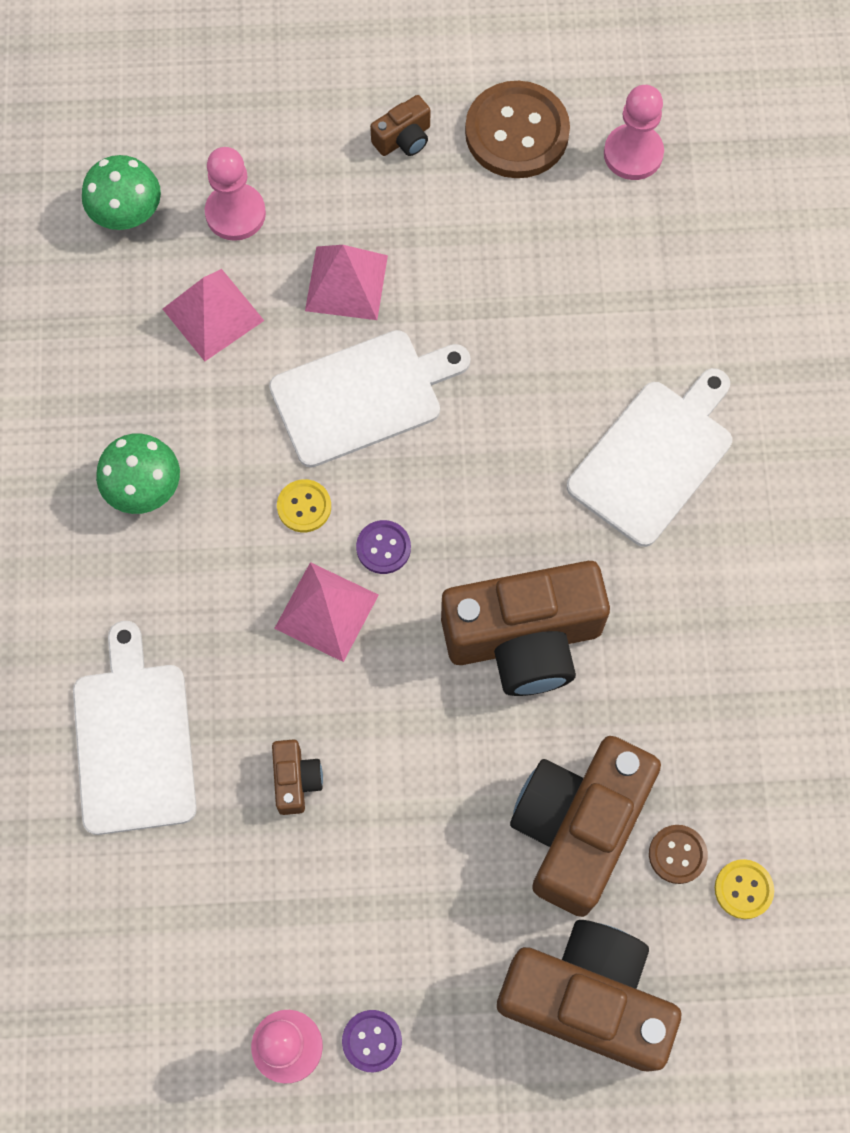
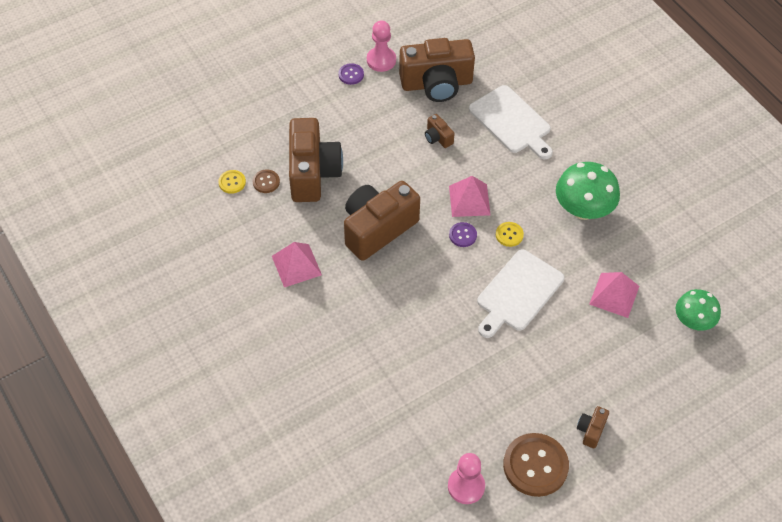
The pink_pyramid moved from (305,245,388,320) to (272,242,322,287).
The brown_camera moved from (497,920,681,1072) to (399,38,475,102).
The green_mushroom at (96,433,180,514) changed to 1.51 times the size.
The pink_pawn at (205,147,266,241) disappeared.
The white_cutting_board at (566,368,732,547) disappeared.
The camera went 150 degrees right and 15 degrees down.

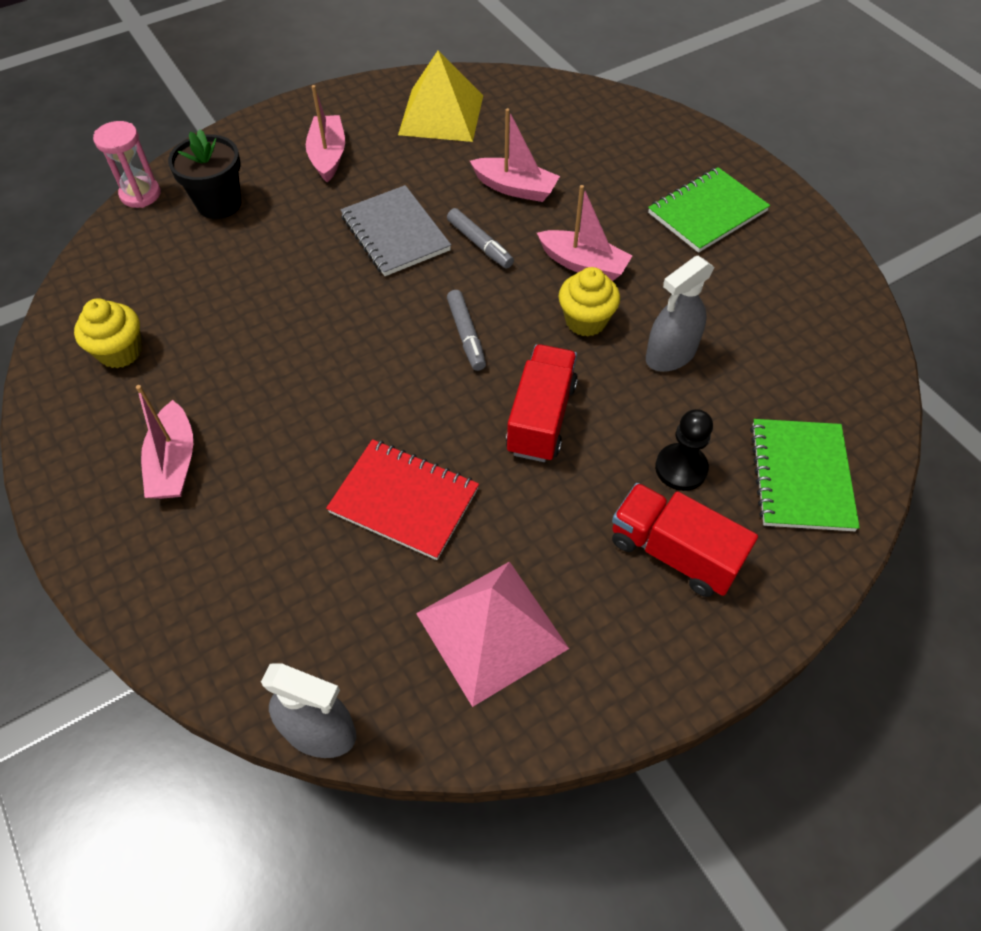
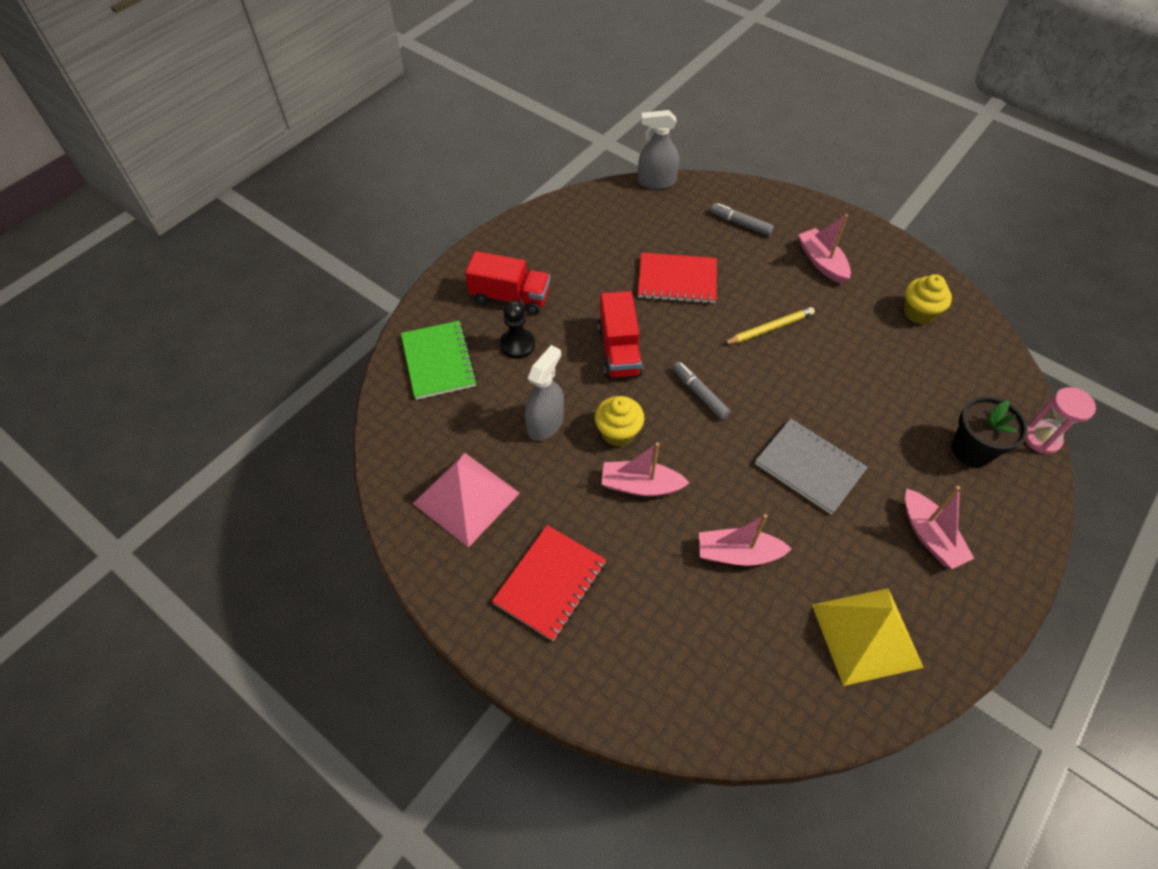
The pink_pyramid moved from (416,561,569,707) to (413,453,520,548).
The green_notebook at (648,167,770,253) became the red_notebook at (492,525,606,641).
The grey_marker moved from (447,208,514,269) to (710,203,774,236).
The yellow_pencil at (723,307,815,344) appeared.
The camera went 160 degrees right and 0 degrees up.

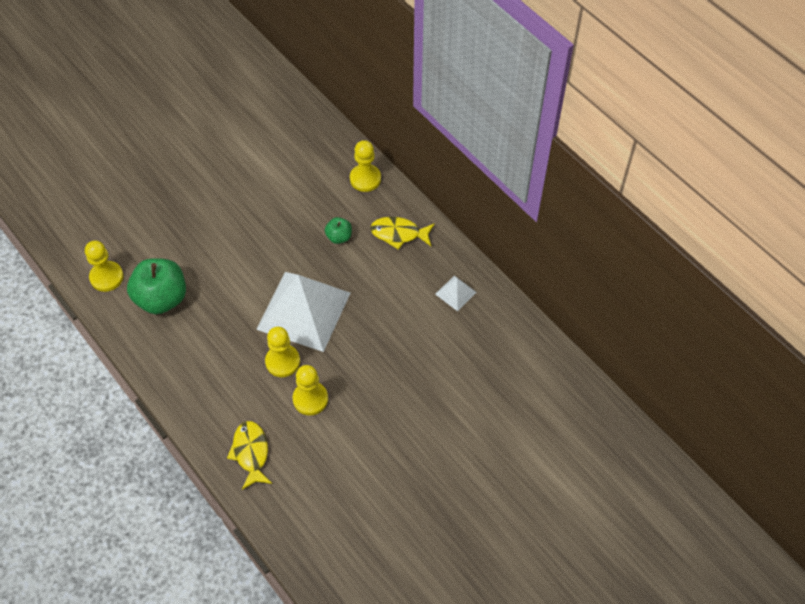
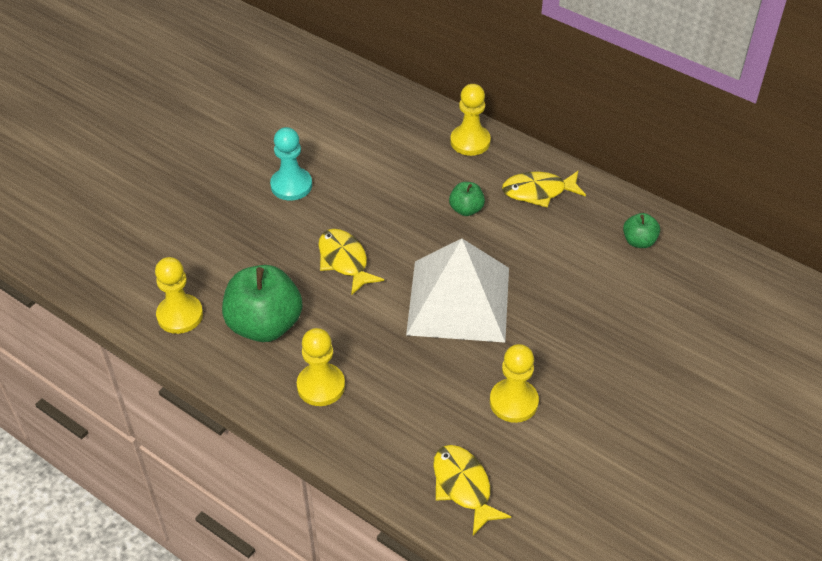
The turquoise_pawn at (270,127,312,201) appeared.
The yellow_pawn moved from (265,327,300,377) to (297,328,345,406).
The yellow_fish at (318,229,384,295) appeared.
The white_pyramid at (435,276,477,311) was replaced by the green_apple at (623,213,660,248).
The camera went 15 degrees left and 10 degrees down.

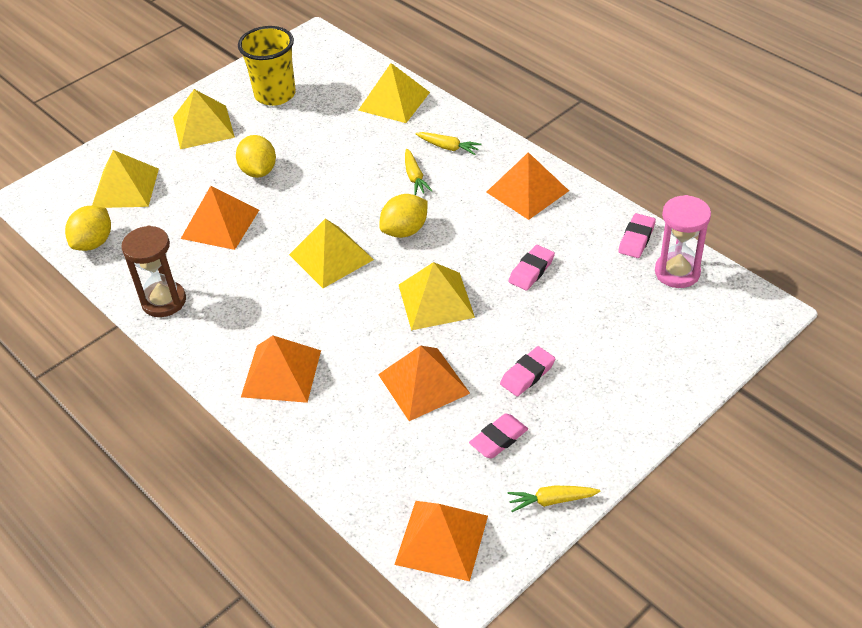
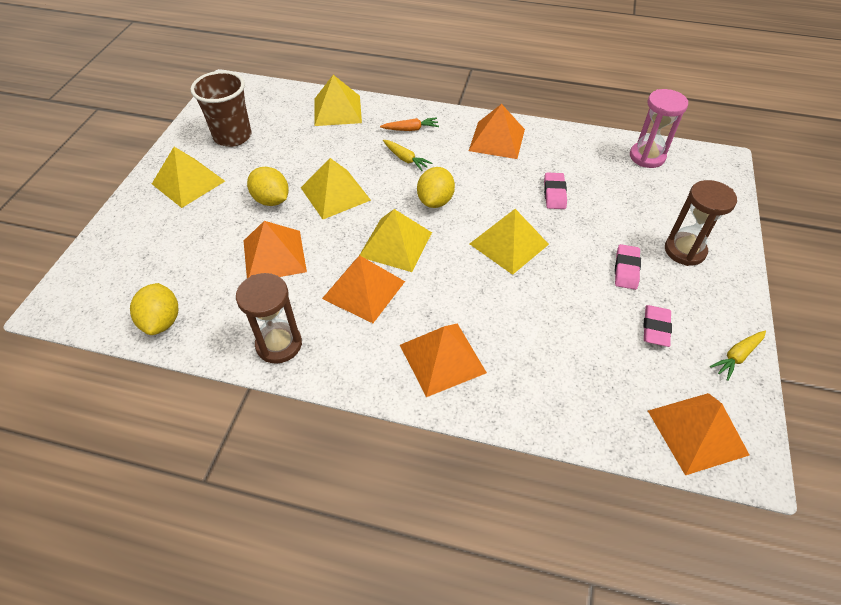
The yellow_cup at (238,26,296,106) became the brown_cup at (191,71,252,147).
The yellow_pyramid moved from (92,150,159,208) to (301,158,371,219).
The orange_pyramid moved from (378,346,470,421) to (322,256,405,323).
The yellow_carrot at (416,132,482,155) became the orange_carrot at (380,117,439,131).
The brown_hourglass at (665,180,737,266) appeared.
The pink_eraser at (618,213,656,258) disappeared.
The camera went 35 degrees left and 5 degrees up.

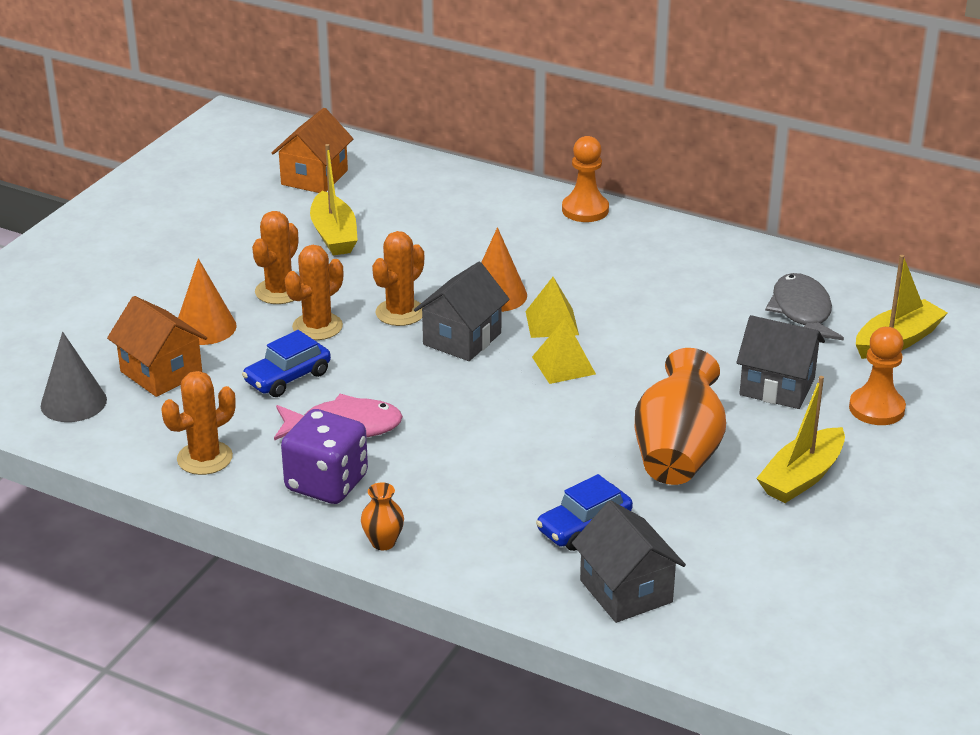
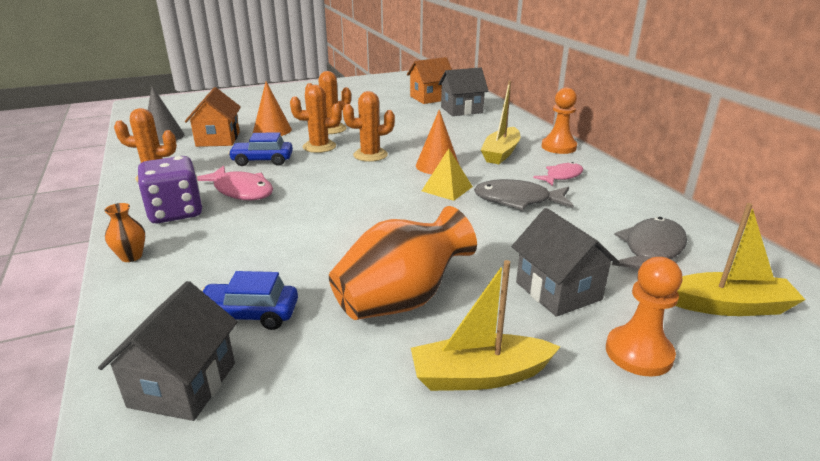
The grey_house moved from (414,262,510,361) to (438,67,488,116).
The grey_fish at (474,179,574,210) appeared.
The yellow_boat moved from (310,144,358,256) to (481,81,520,164).
The pink_fish at (533,162,583,186) appeared.
The yellow_pyramid at (532,318,596,384) disappeared.
The camera went 40 degrees right and 5 degrees down.

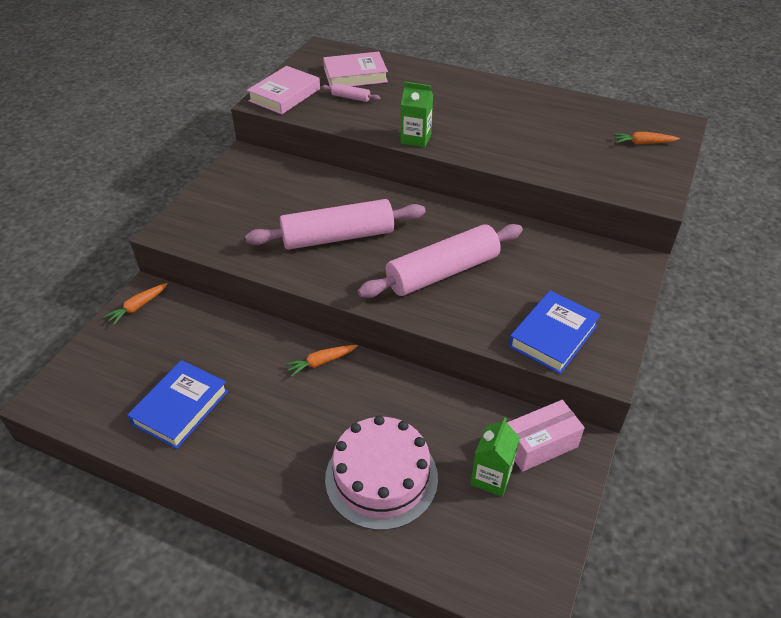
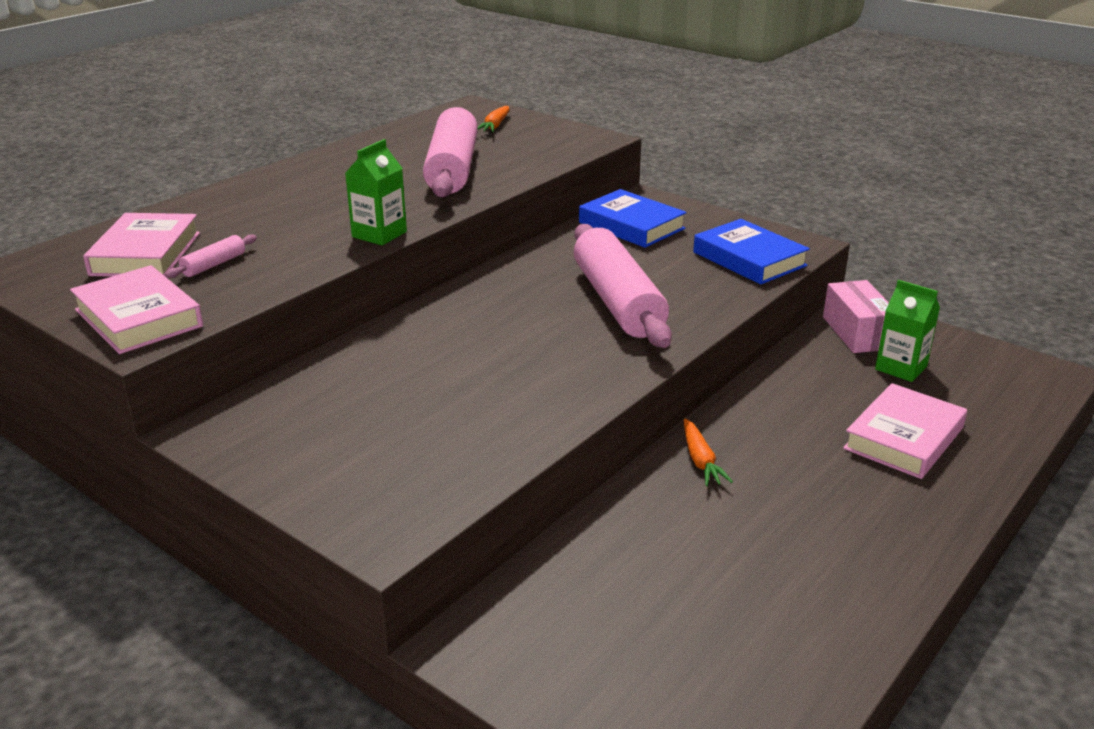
The pink_rolling_pin moved from (245,199,426,250) to (423,107,478,197).
The blue_book moved from (127,360,228,449) to (579,189,687,248).
The pink_cake at (325,416,438,530) was replaced by the pink_book at (843,383,967,479).
The orange_carrot at (104,283,167,325) disappeared.
The camera went 75 degrees left and 15 degrees down.

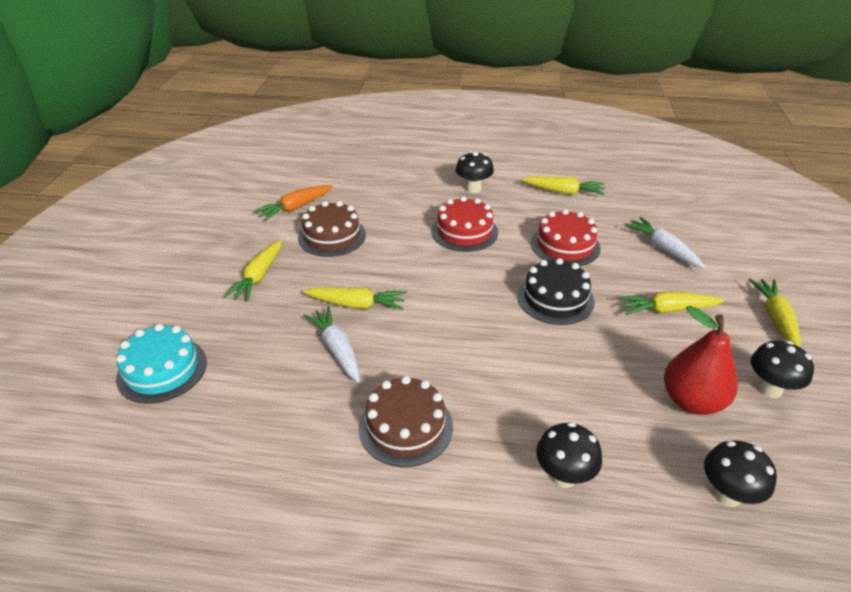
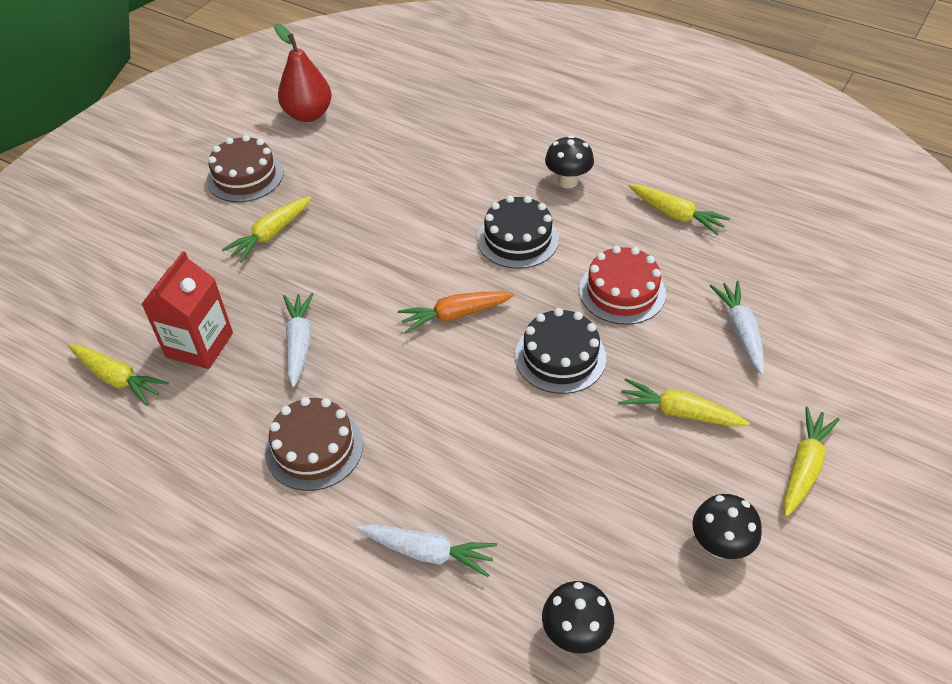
The yellow_carrot moved from (303,288,407,310) to (69,344,169,406).
The red_carton at (142,251,233,369) appeared.
The brown_cake moved from (298,201,366,257) to (207,135,283,202).
The red_pear moved from (664,306,738,415) to (274,23,332,122).
The black_mushroom at (536,422,602,488) was replaced by the white_carrot at (357,524,497,577).
The orange_carrot moved from (254,185,333,221) to (398,292,514,333).
The red_cake at (431,196,498,252) became the black_cake at (477,195,559,269).
The turquoise_cake at (116,324,207,404) disappeared.
The camera went 25 degrees right and 10 degrees up.

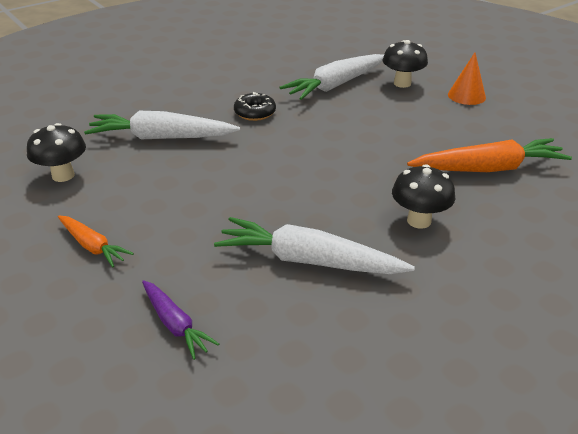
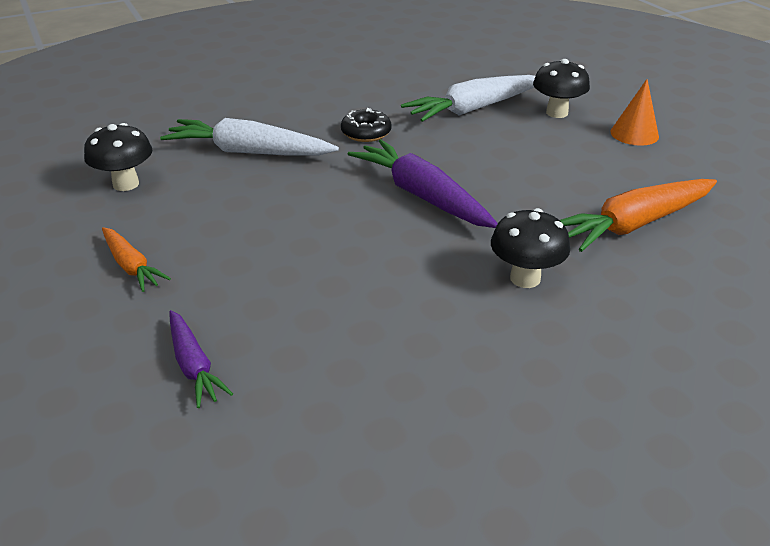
The purple_carrot at (348,139,498,228) appeared.
The orange_carrot at (407,138,572,172) turned 150 degrees clockwise.
The white_carrot at (214,217,415,274) disappeared.
The camera went 10 degrees right and 0 degrees up.

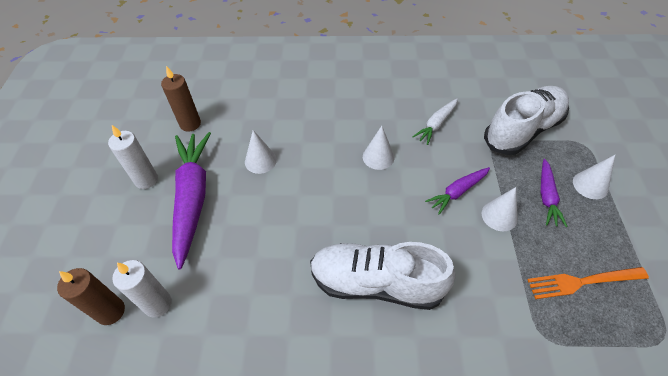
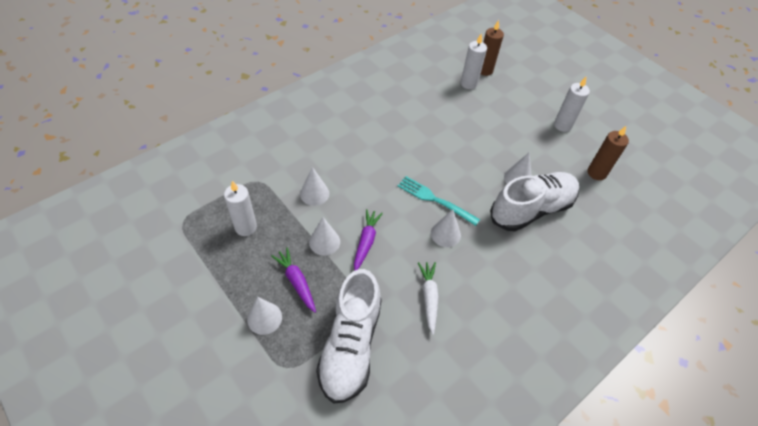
The orange_fork at (527,267,649,299) was replaced by the white_candle at (224,181,257,236).
The white_cone at (300,167,329,206) appeared.
The turquoise_fork at (398,176,480,226) appeared.
The white_shoe moved from (310,242,456,310) to (490,172,579,232).
The purple_carrot at (172,132,211,269) disappeared.
The camera went 135 degrees right and 0 degrees up.

